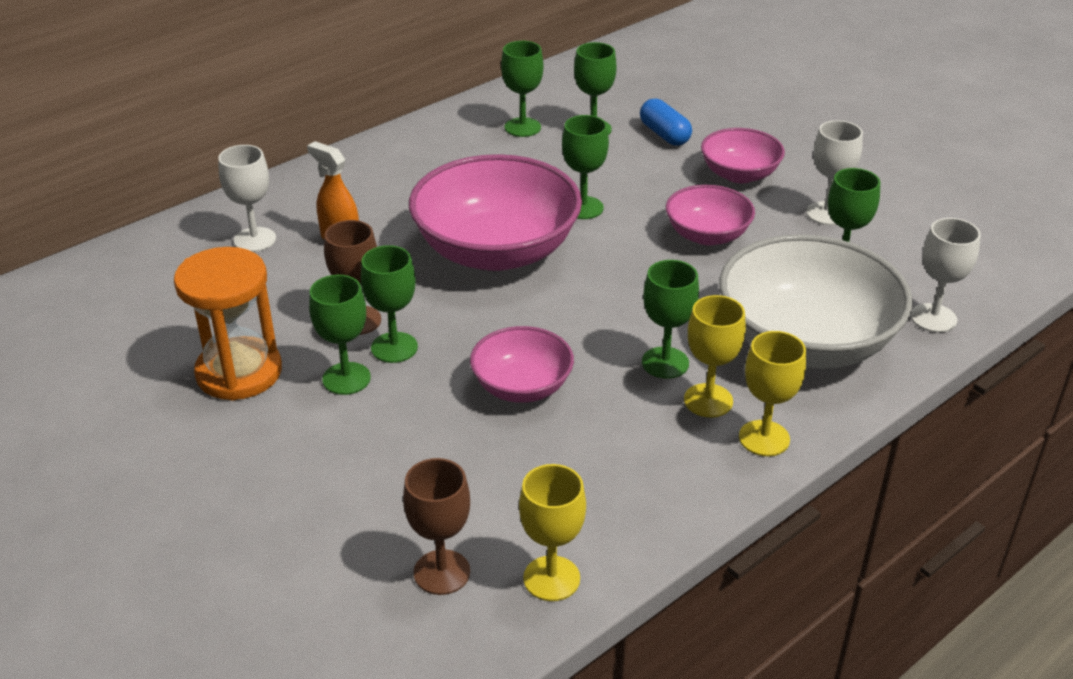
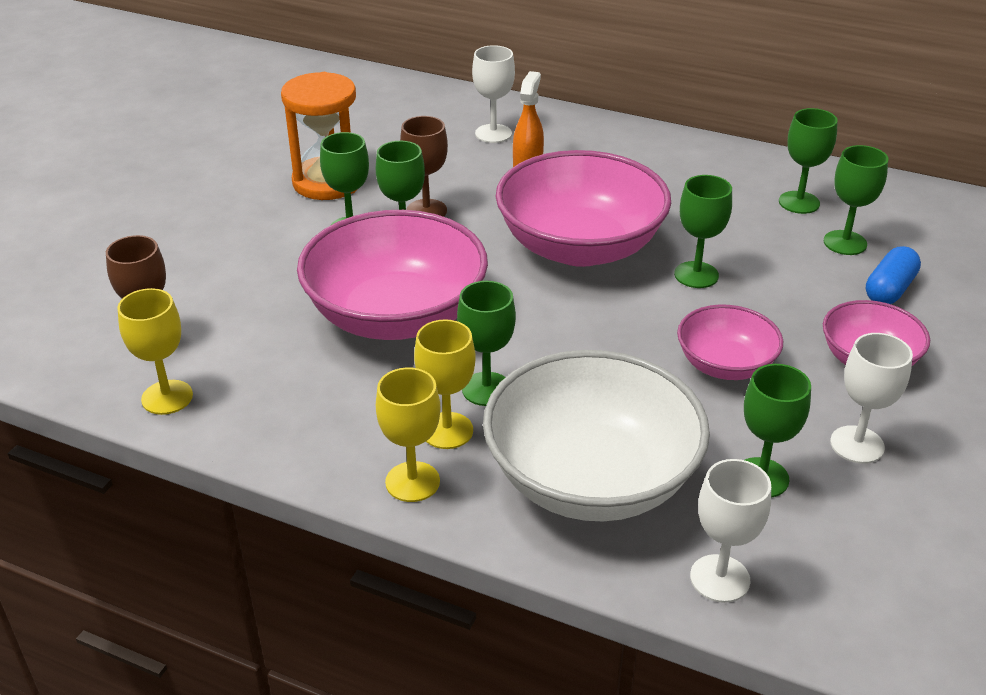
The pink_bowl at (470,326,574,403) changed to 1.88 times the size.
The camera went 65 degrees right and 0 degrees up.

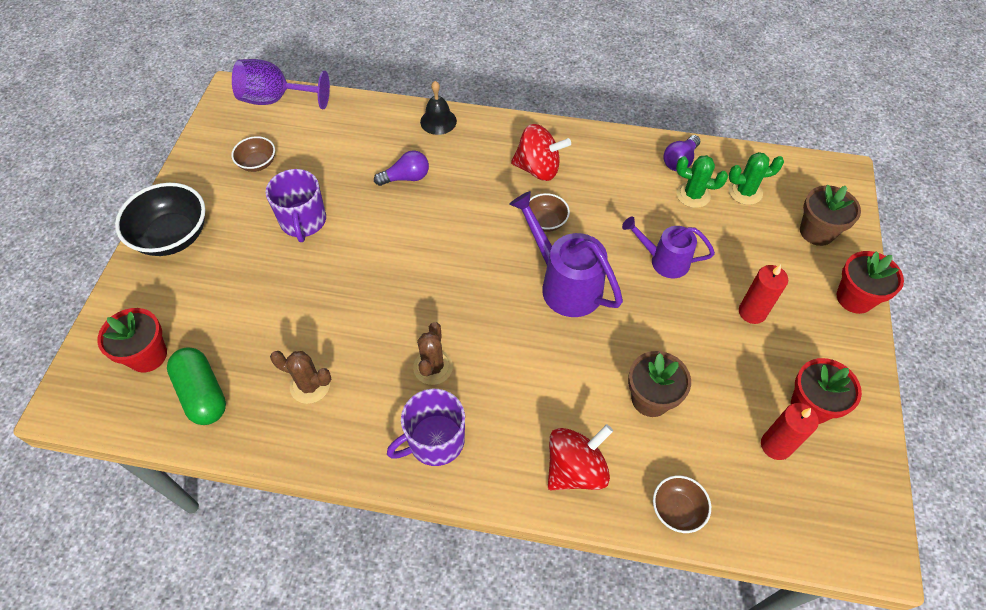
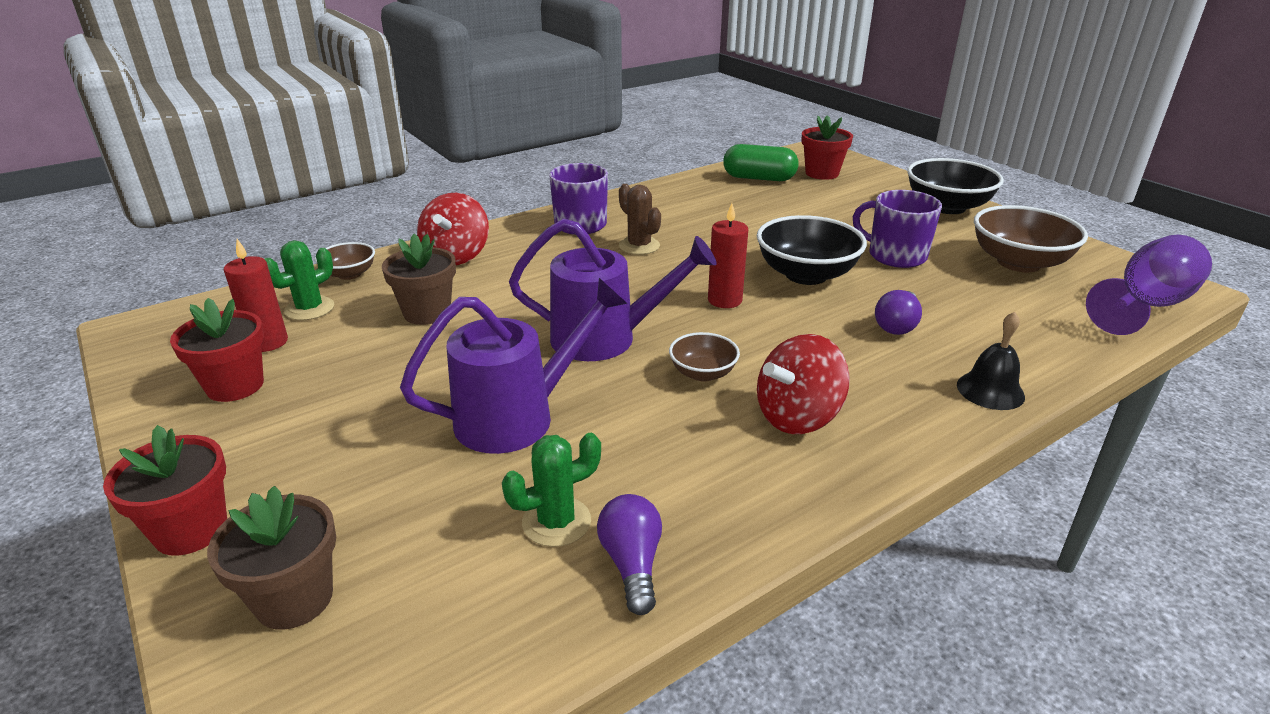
The green_cactus moved from (729,152,784,205) to (265,241,334,320).
The purple_watering_can at (622,216,715,279) changed to 1.55 times the size.
The red_candle moved from (739,264,788,324) to (708,203,748,308).
The black_bowl at (757,215,867,285) appeared.
The brown_bowl at (231,136,275,172) changed to 1.86 times the size.
The brown_cactus at (270,351,331,404) disappeared.
The camera went 135 degrees right and 25 degrees down.

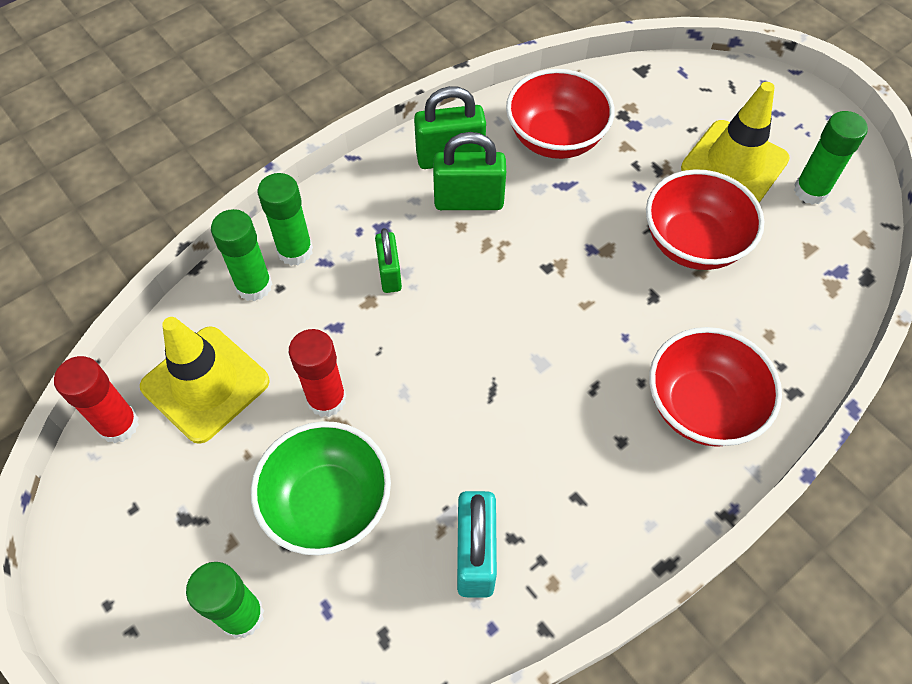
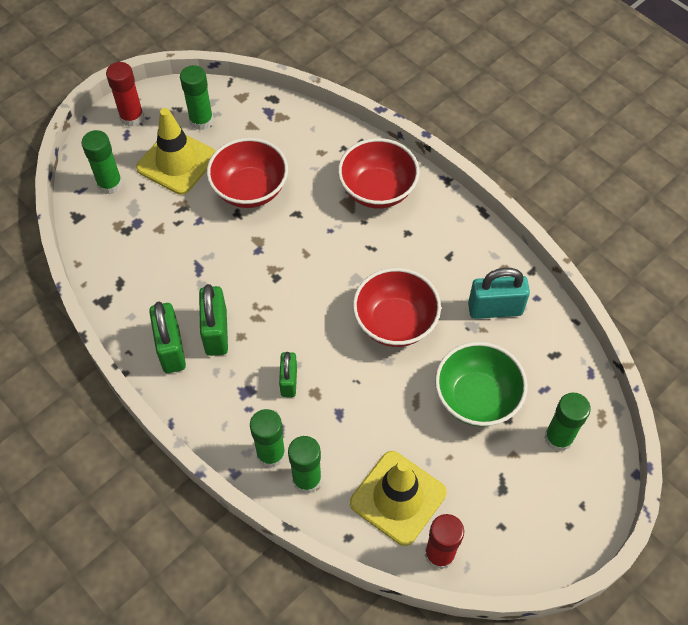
The green_glue_stick at (81,130,123,195) appeared.
The red_glue_stick moved from (289,329,346,417) to (106,62,144,127).
The green_padlock at (375,228,402,293) turned 75 degrees counterclockwise.
The red_bowl moved from (506,69,615,159) to (353,268,441,347).
The camera went 95 degrees left and 0 degrees up.

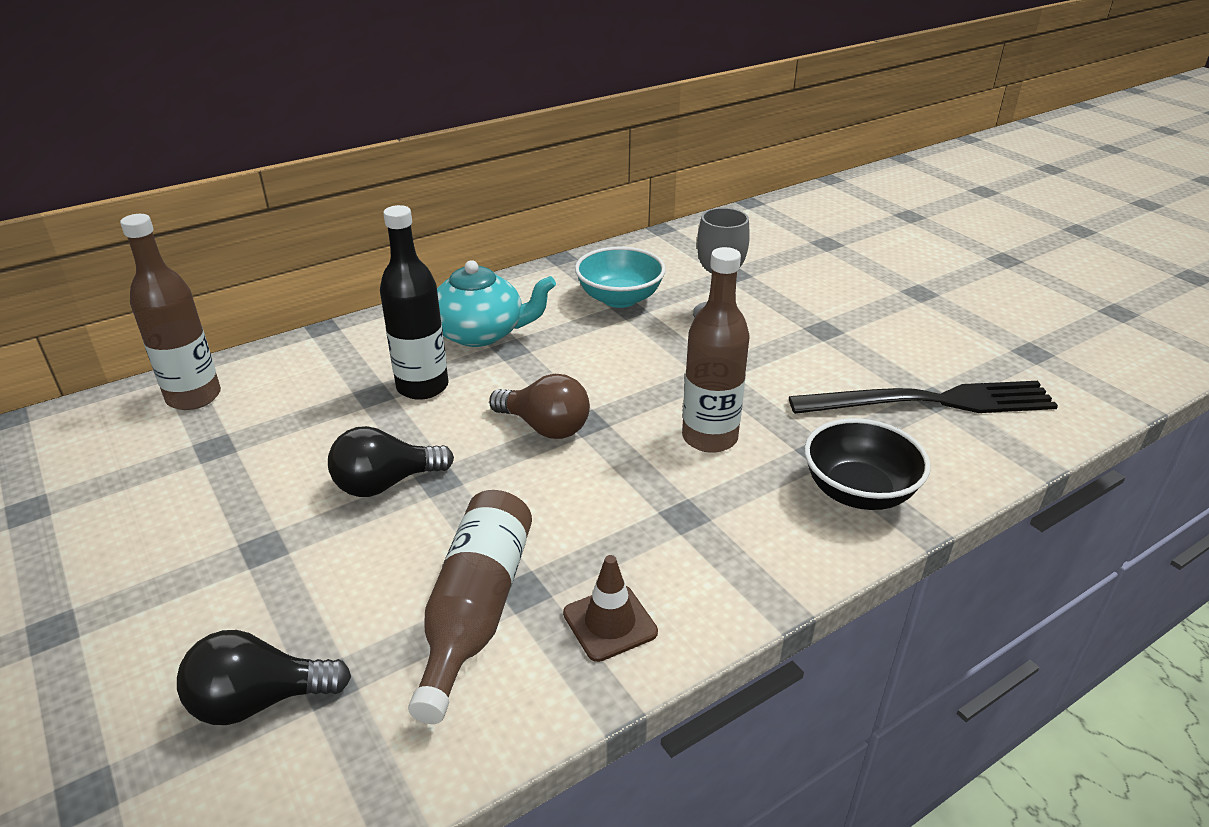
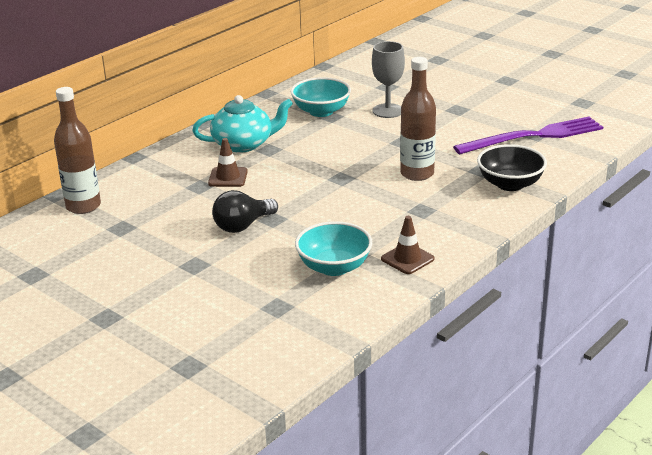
The black_bottle at (380,205,449,400) was replaced by the brown_traffic_cone at (208,138,248,187).
The brown_bottle at (408,490,532,724) was replaced by the turquoise_bowl at (295,221,372,276).
The black_fork at (789,381,1058,414) became the purple_fork at (453,116,603,154).
The black_light_bulb at (177,630,351,725) disappeared.
The brown_light_bulb at (489,374,590,439) disappeared.
The camera went 15 degrees left and 5 degrees down.

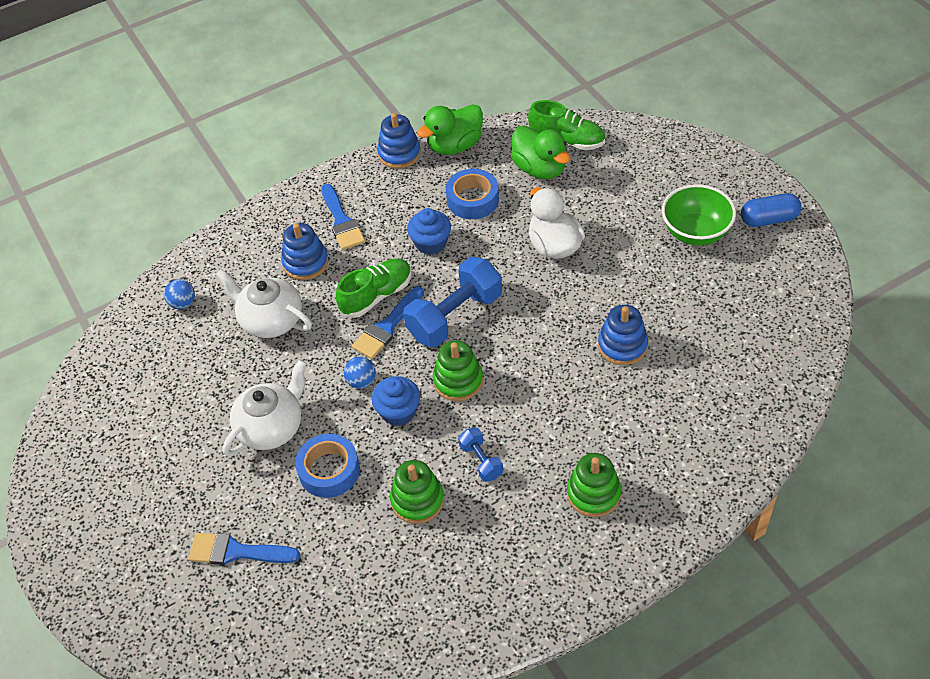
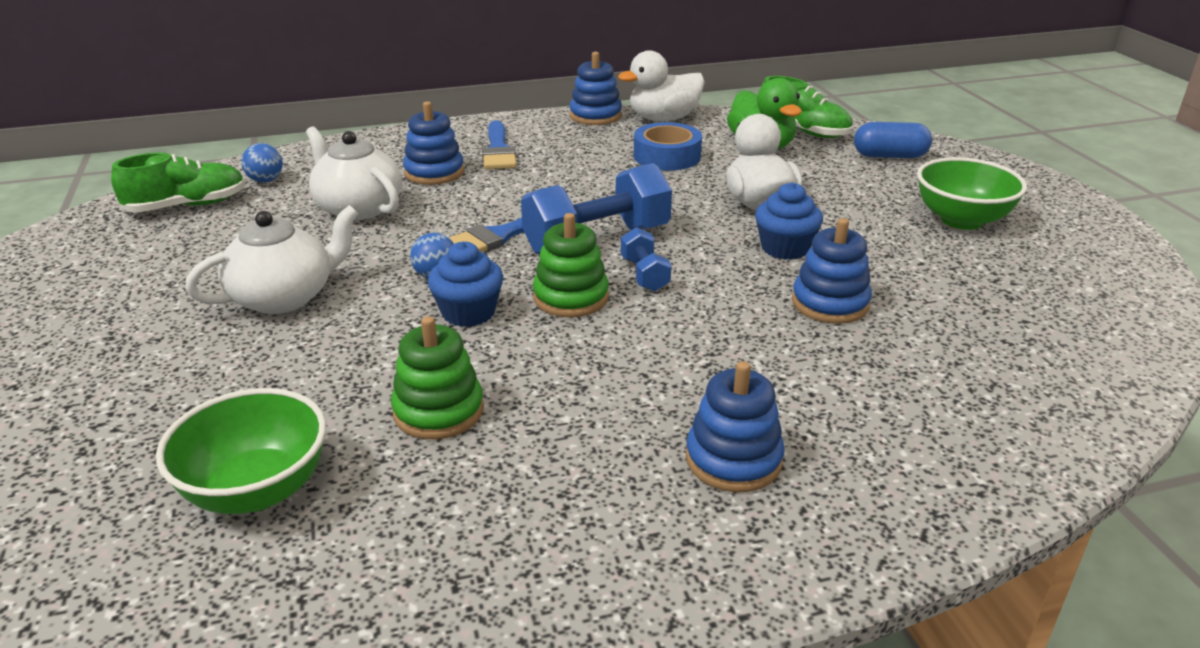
The green_shoe moved from (336,259,412,318) to (111,153,246,212).
The green_bowl at (156,388,326,514) appeared.
The green_duck at (417,104,483,155) became the white_duck at (618,50,705,121).
The blue_dumbbell moved from (458,428,503,482) to (621,227,672,292).
The green_stacking_toy at (567,453,622,517) became the blue_stacking_toy at (686,361,785,492).
The blue_cupcake moved from (407,208,451,255) to (755,182,823,260).
The blue_capsule moved from (741,193,801,227) to (854,122,932,158).
The blue_brush at (188,533,300,565) disappeared.
The blue_tape at (295,434,360,498) disappeared.
The camera went 10 degrees right and 20 degrees down.

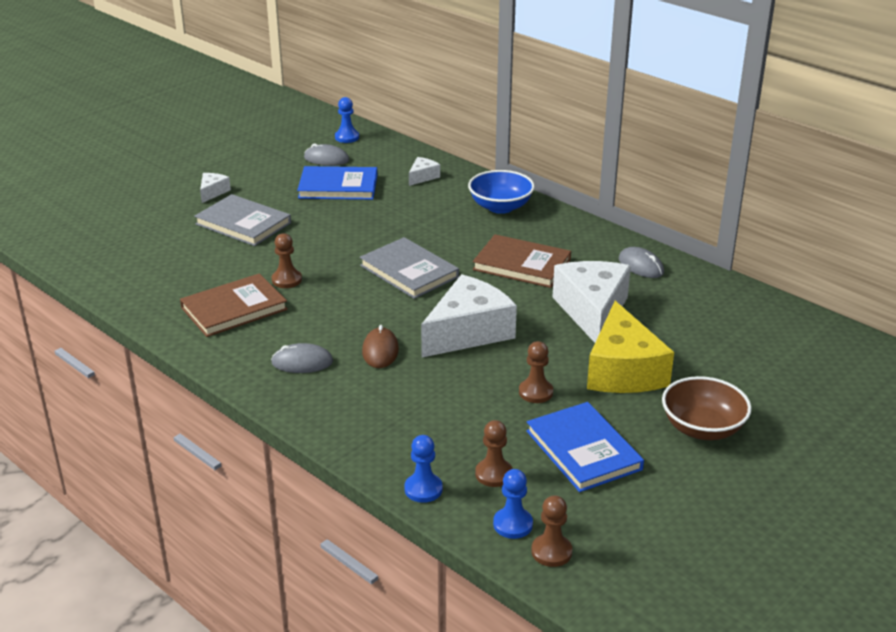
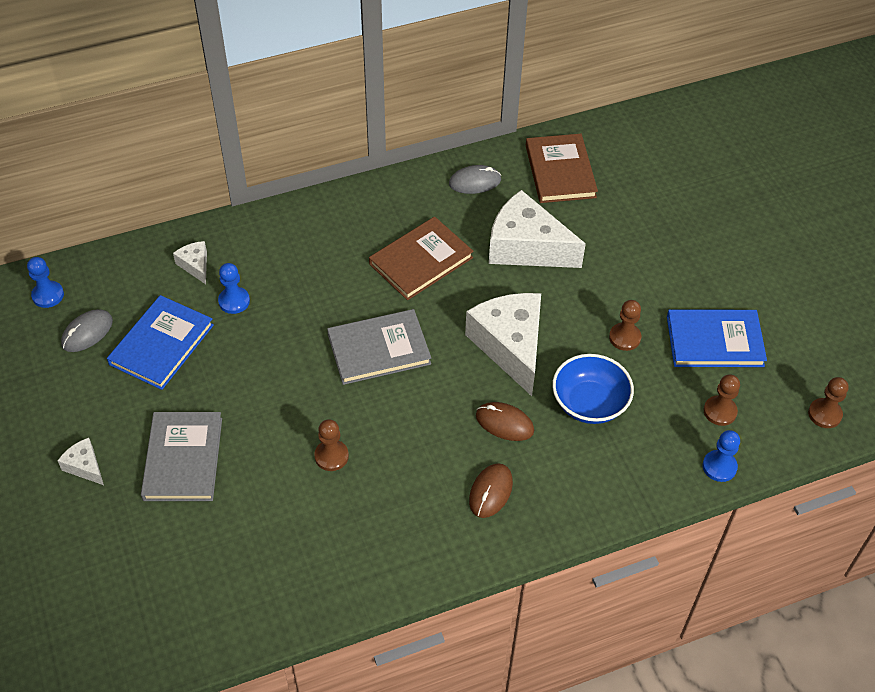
The grey_book at (194,194,291,246) turned 60 degrees counterclockwise.
The blue_pawn moved from (493,469,533,539) to (218,263,250,314).
The grey_mouse at (271,343,333,373) became the brown_mouse at (469,463,513,518).
The brown_book moved from (180,273,288,337) to (526,134,598,203).
The blue_bowl moved from (468,170,535,214) to (552,354,634,424).
The yellow_cheese at (587,301,674,393) disappeared.
The brown_bowl at (662,376,751,440) disappeared.
The camera went 65 degrees left and 20 degrees up.

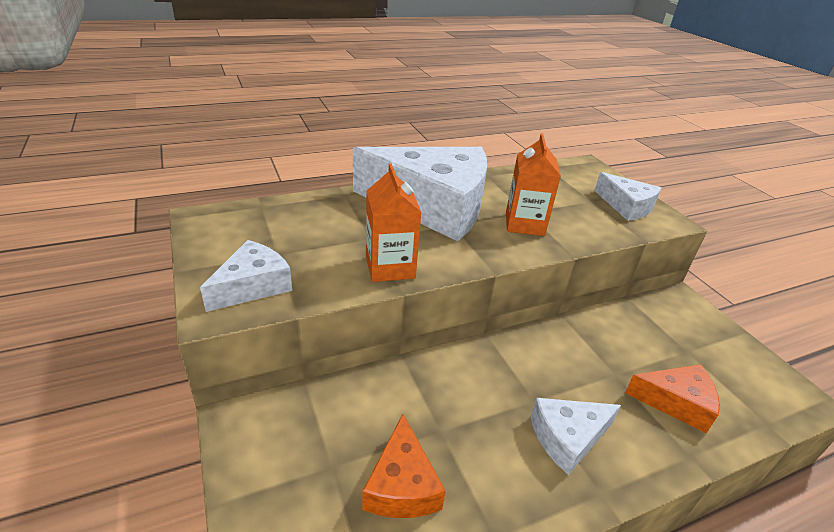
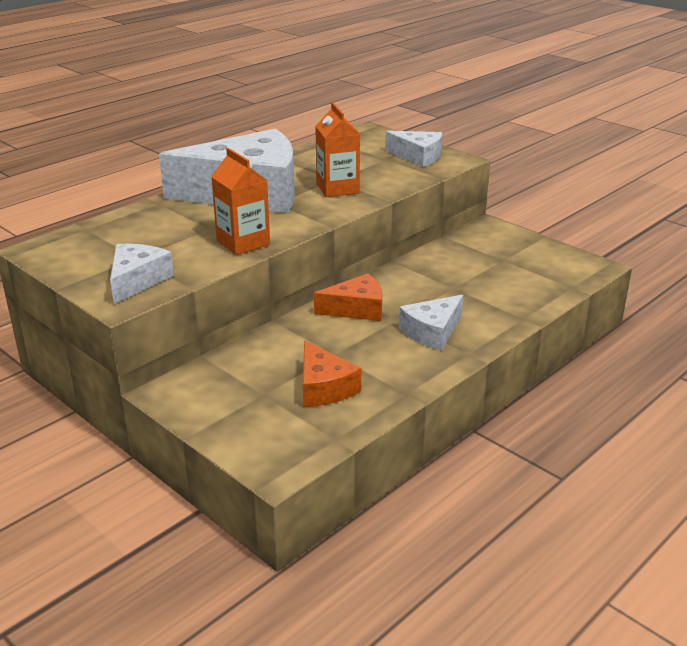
The orange_cheese moved from (625,364,720,433) to (314,274,382,321).
The camera went 20 degrees left and 5 degrees down.

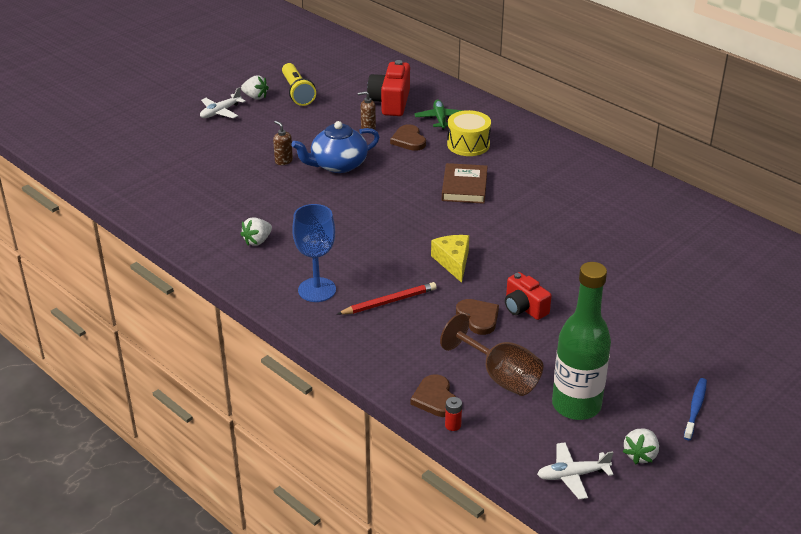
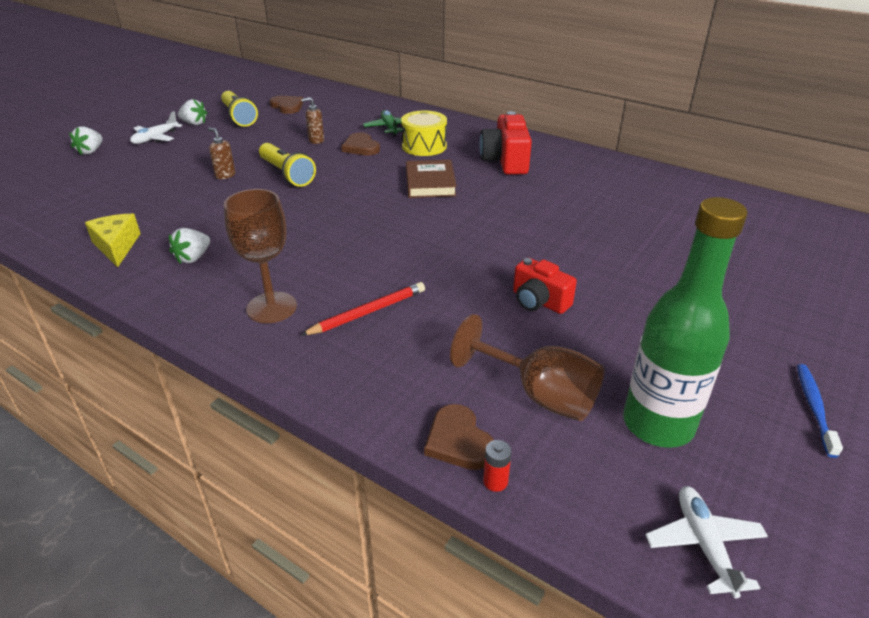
The white_strawberry moved from (622,428,659,464) to (69,126,103,155).
The yellow_cheese moved from (431,235,469,283) to (85,214,141,267).
The blue_goblet at (292,204,336,302) became the brown_goblet at (224,189,297,323).
The blue_teapot at (291,121,379,173) was replaced by the yellow_flashlight at (259,143,316,187).
The brown_heart moved from (456,299,499,335) to (270,96,303,114).
The red_camera moved from (367,60,410,116) to (480,111,532,175).
The white_plane at (537,442,613,500) turned 105 degrees clockwise.
The camera went 10 degrees left and 0 degrees up.

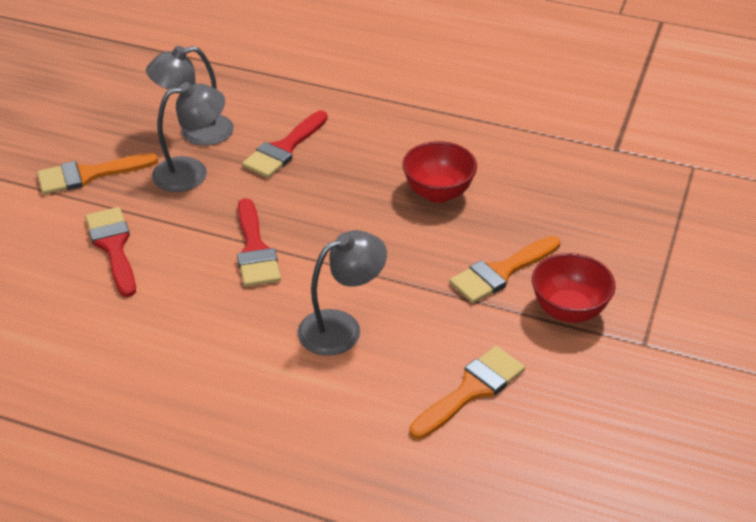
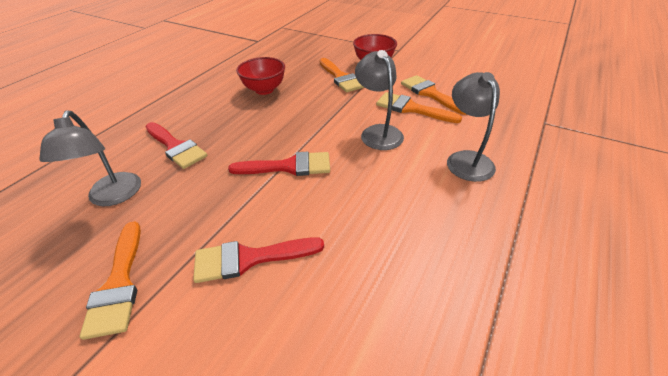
The orange_brush at (376,92,462,123) appeared.
The grey_lamp moved from (152,82,225,192) to (447,72,500,182).
The camera went 80 degrees left and 0 degrees up.

